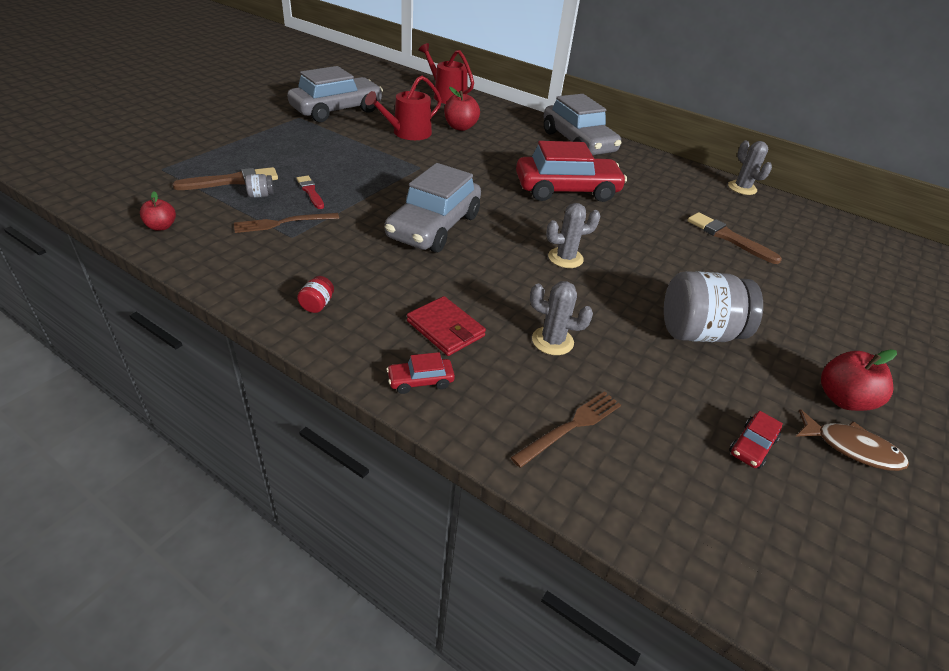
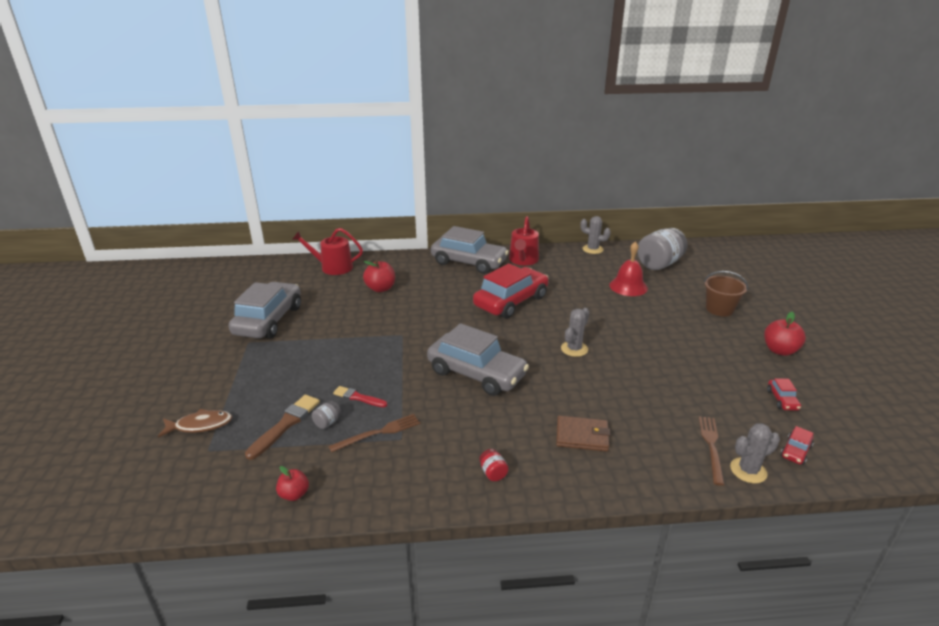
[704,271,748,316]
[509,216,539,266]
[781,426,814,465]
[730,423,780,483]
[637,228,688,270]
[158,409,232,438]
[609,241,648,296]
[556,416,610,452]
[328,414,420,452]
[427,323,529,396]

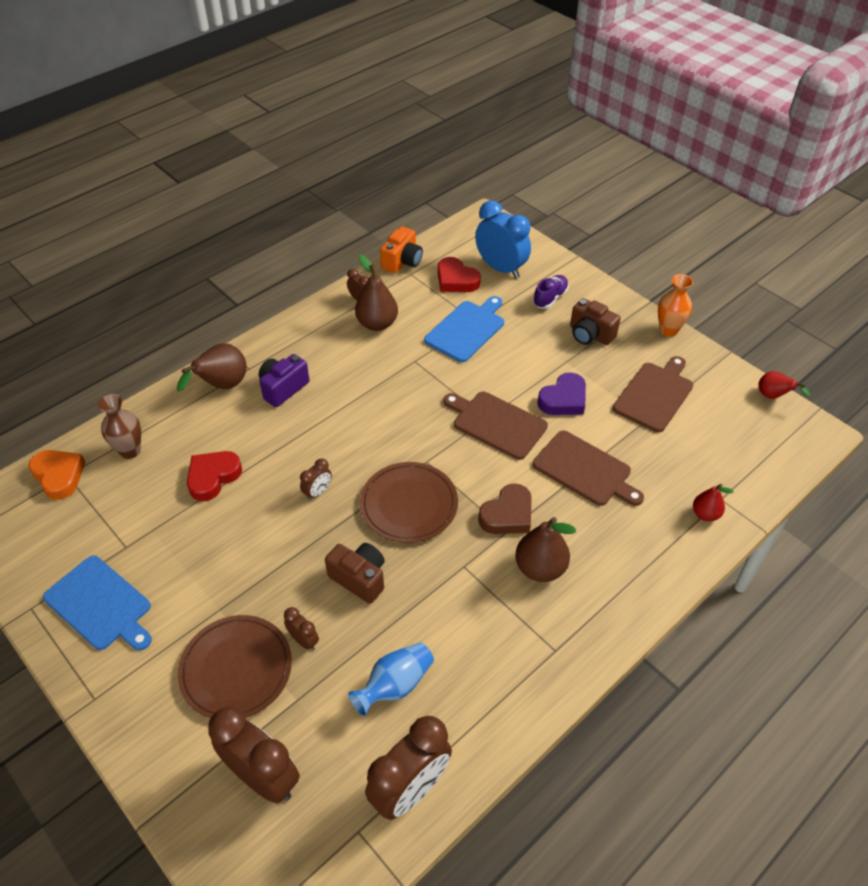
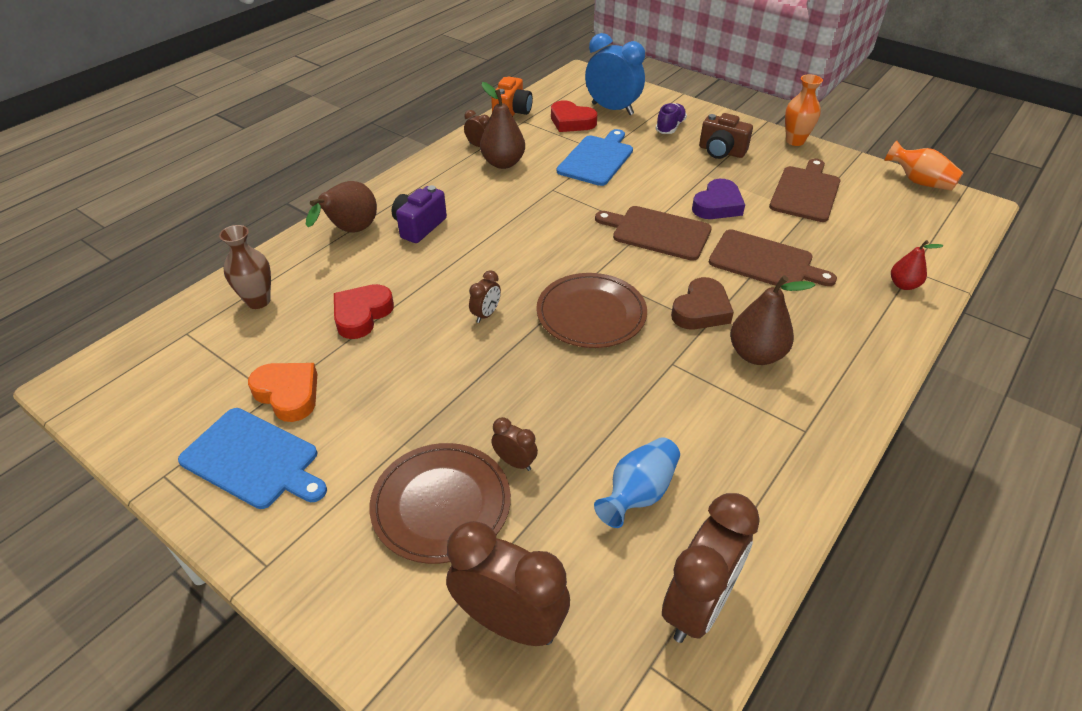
[325,543,385,604] (first image)
[248,363,317,422]
[885,141,964,191]

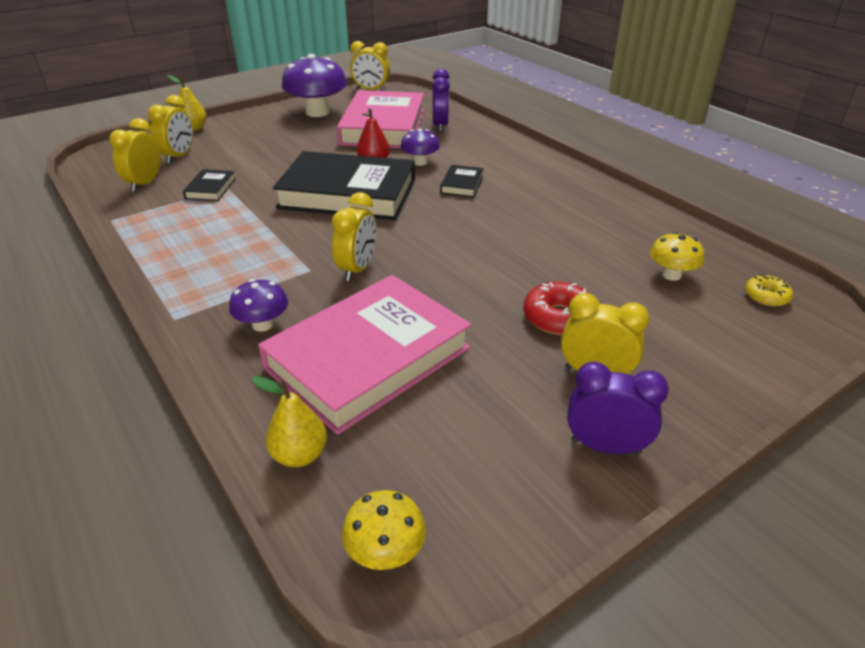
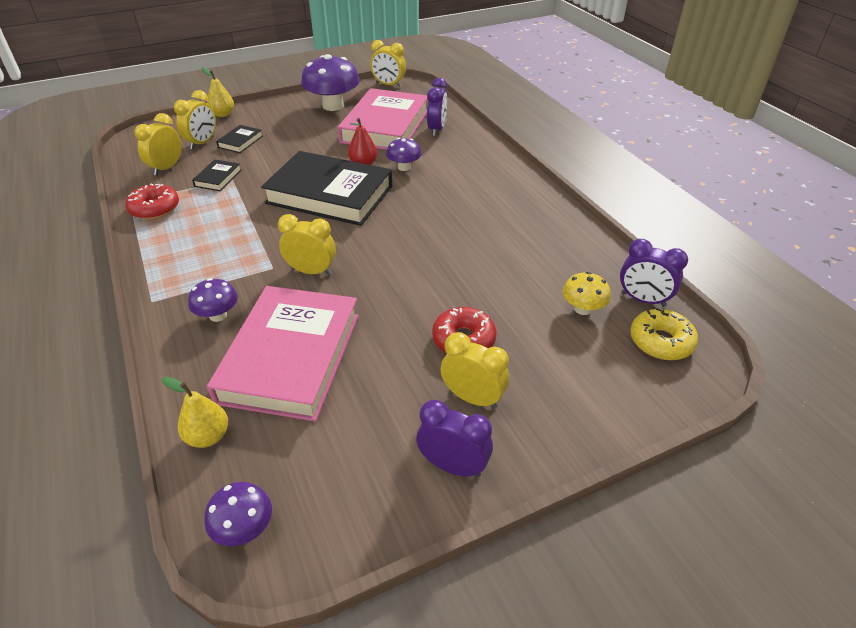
[125,184,179,220]
[620,239,688,307]
[216,125,263,153]
[204,482,272,546]
[207,286,359,421]
[278,214,336,275]
[630,308,698,360]

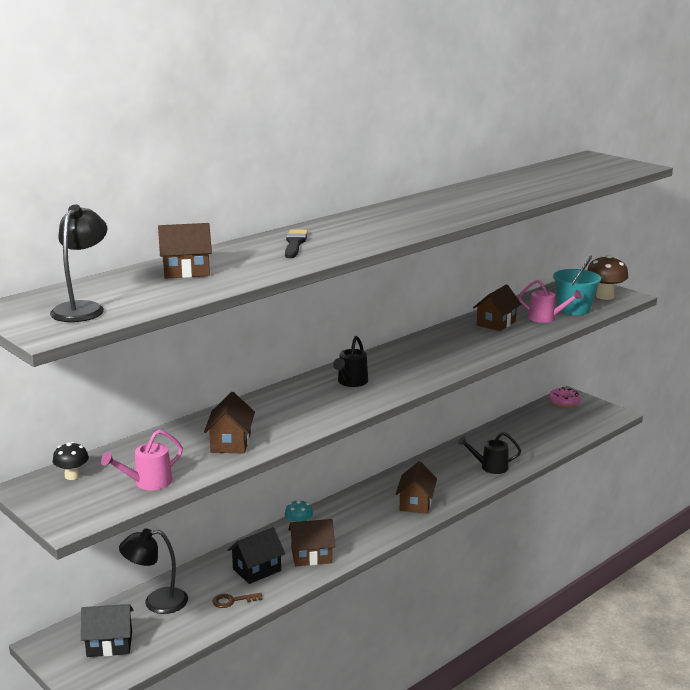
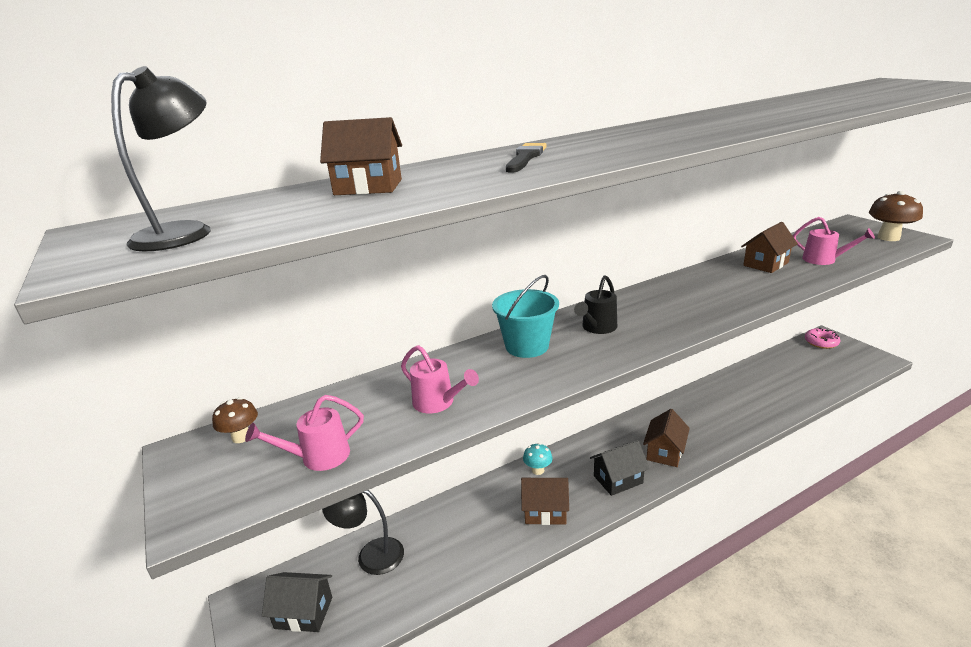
[213,593,262,608] (first image)
[458,432,521,474] (first image)
[590,440,650,496]
[492,275,559,358]
[401,345,479,413]
[212,397,258,443]

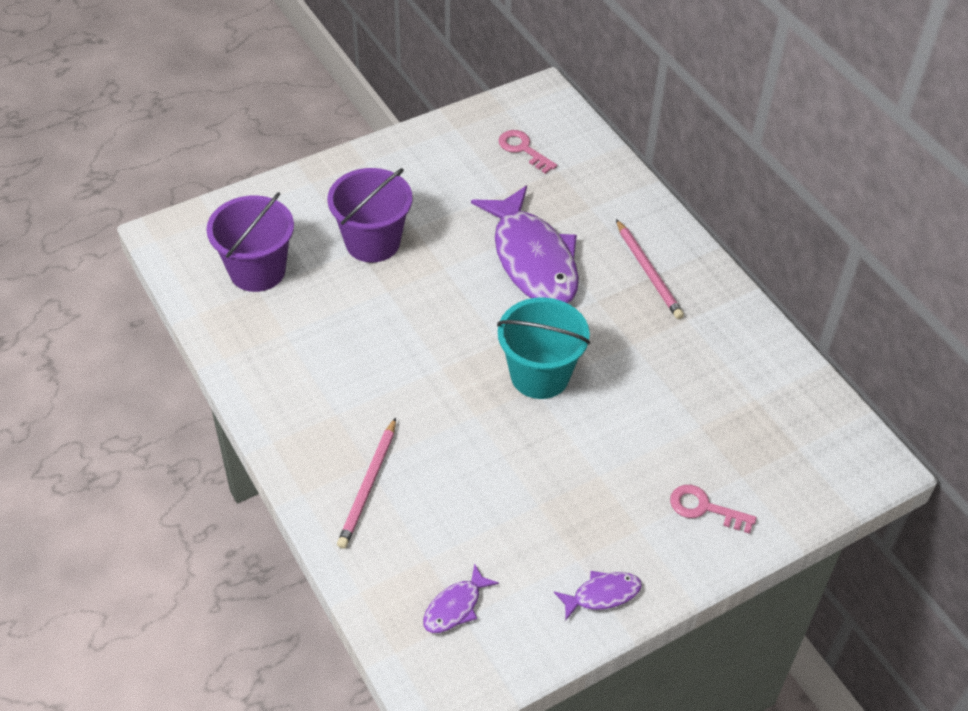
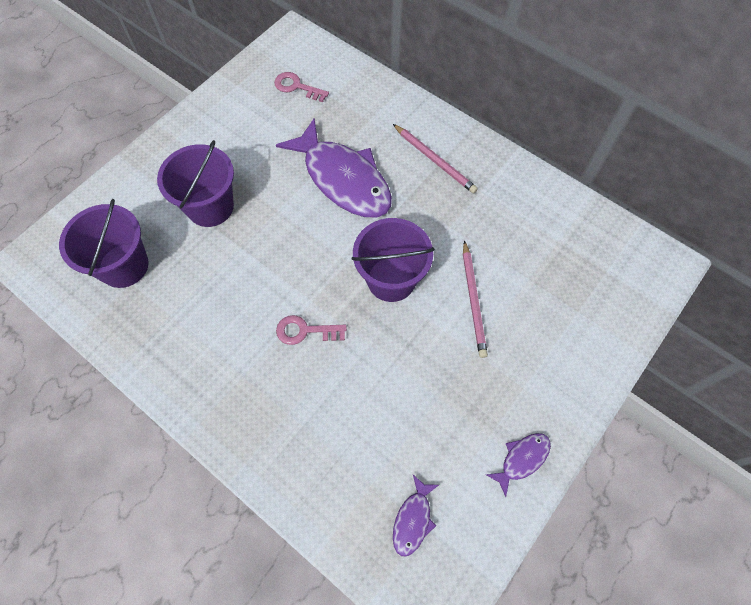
[463,240,488,358]
[276,315,347,345]
[352,218,435,302]

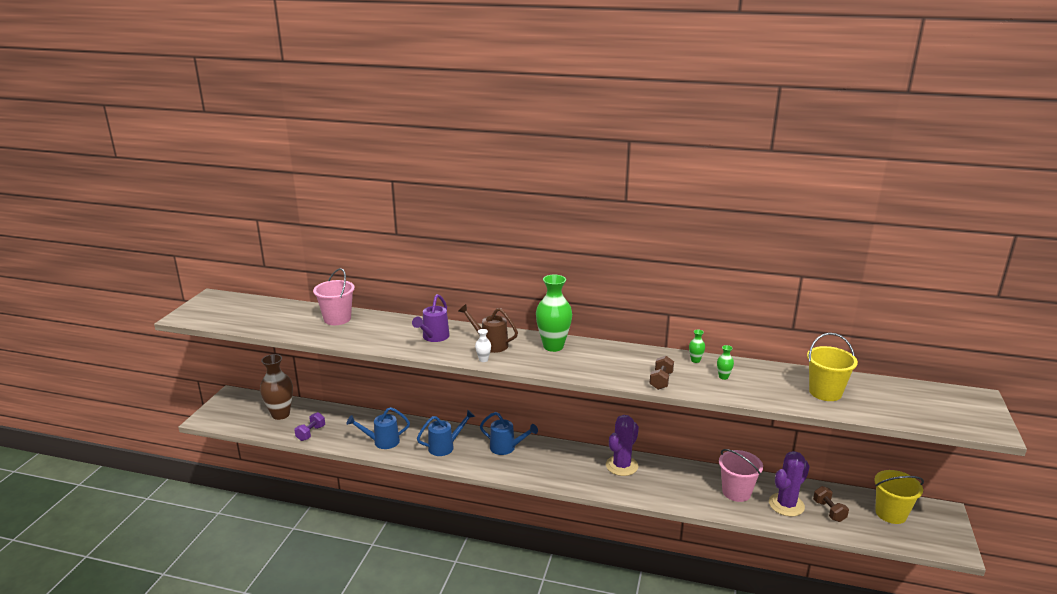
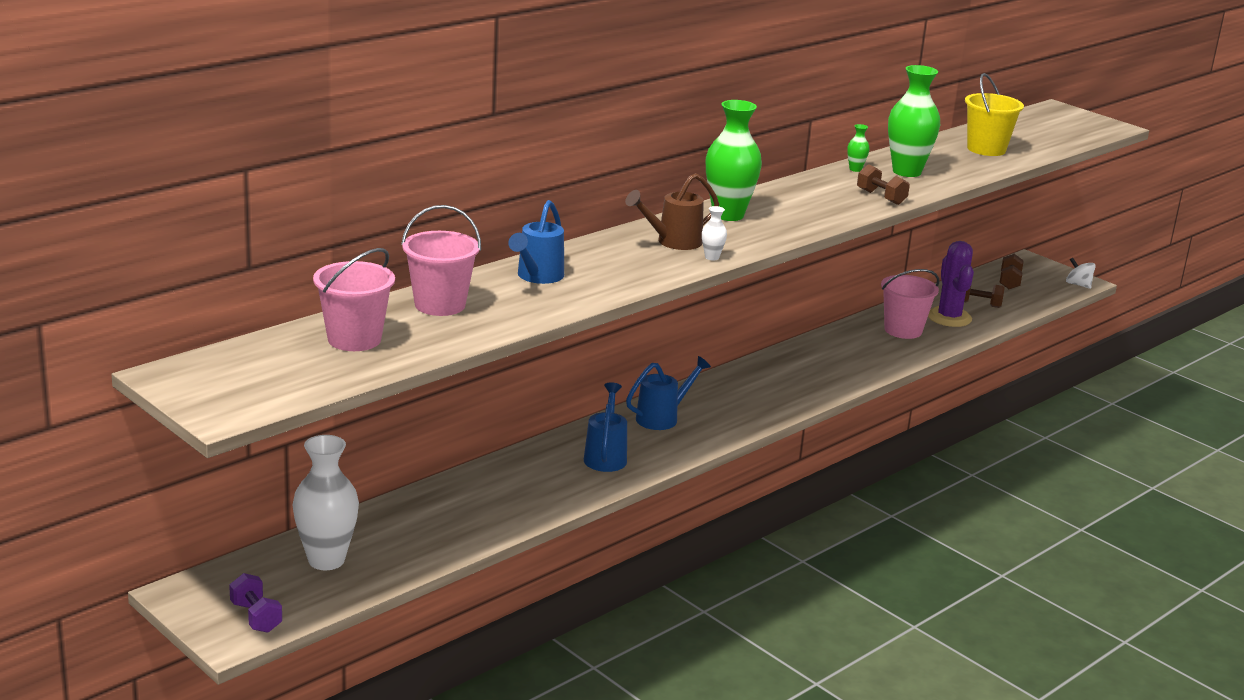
[412,294,450,342] (first image)
[606,415,639,476] (first image)
[313,248,395,351]
[1066,258,1096,289]
[229,573,282,633]
[508,200,564,284]
[999,254,1024,289]
[292,435,359,570]
[888,65,940,177]

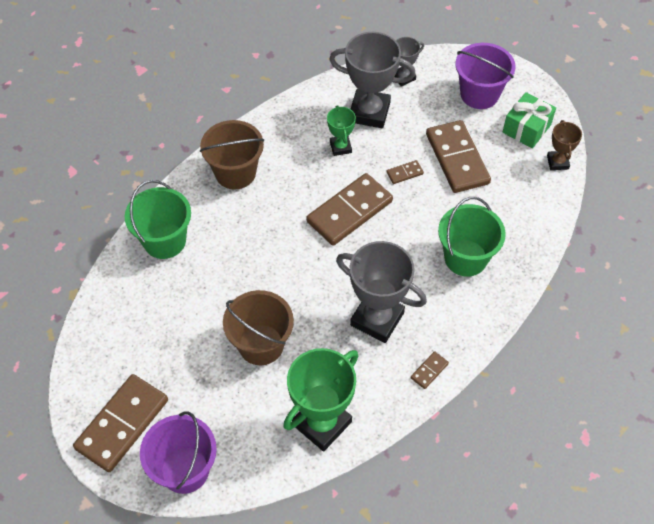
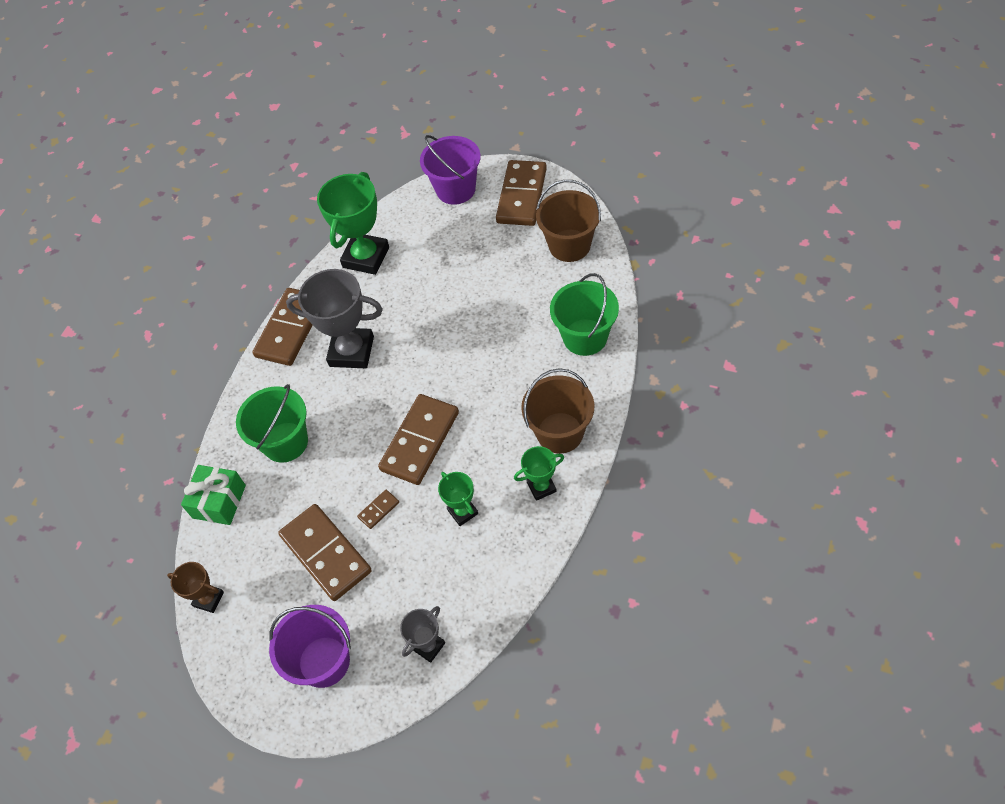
[329,32,416,128] (first image)
[514,446,564,501]
[536,180,601,262]
[181,465,246,525]
[167,562,224,613]
[253,288,312,366]

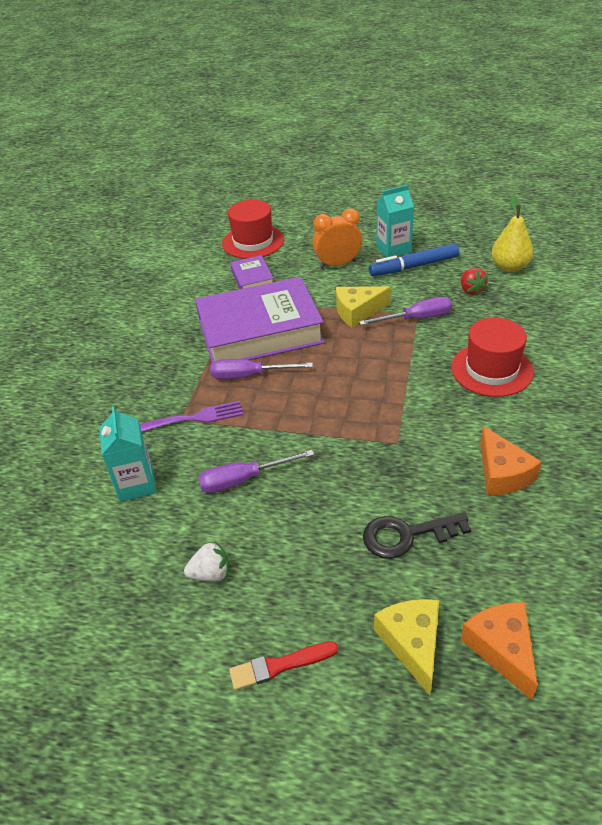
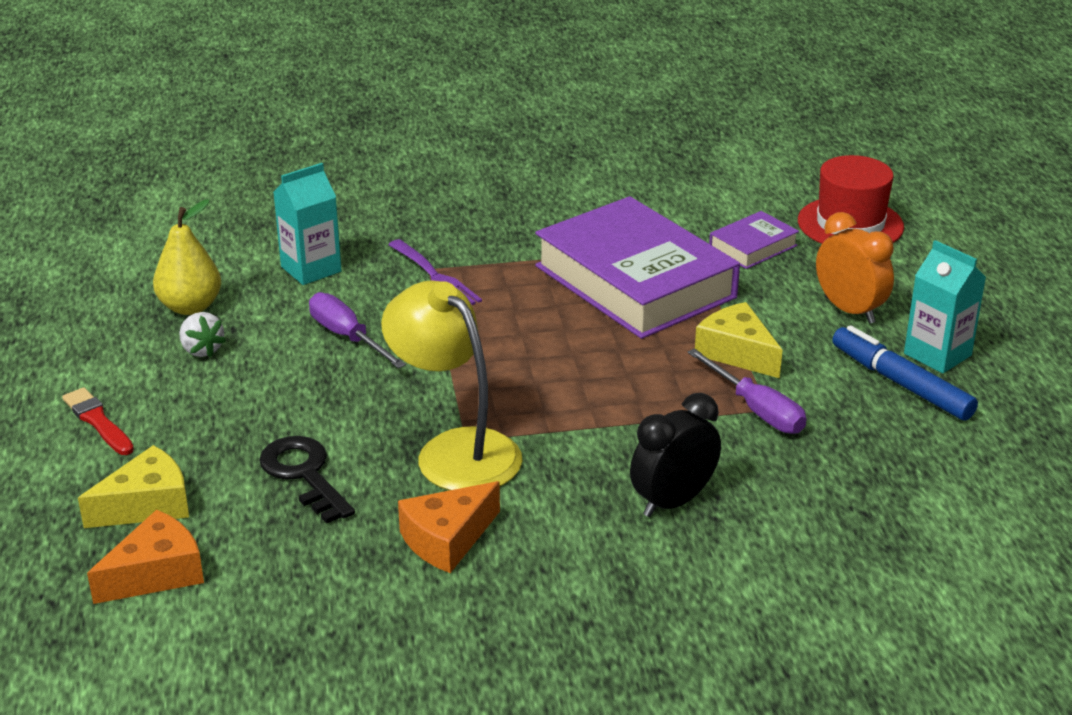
[210,359,313,379] (first image)
[461,268,488,296] (first image)
[381,281,522,491]
[153,200,221,315]
[630,393,721,517]

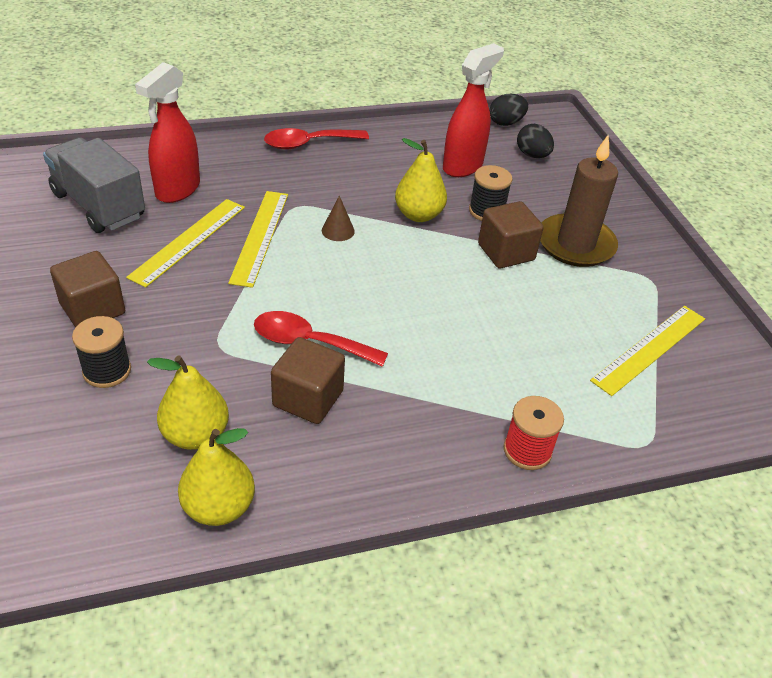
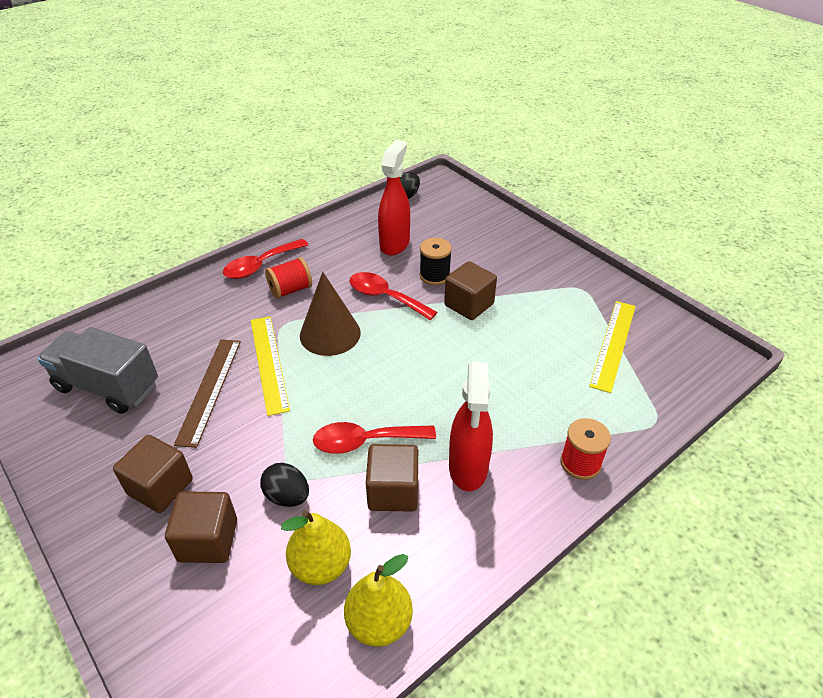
[540,135,618,267] (first image)
[265,257,312,299]
[449,362,493,491]
[260,463,309,507]
[165,491,237,563]
[350,272,437,320]
[174,339,241,448]
[300,272,361,356]

